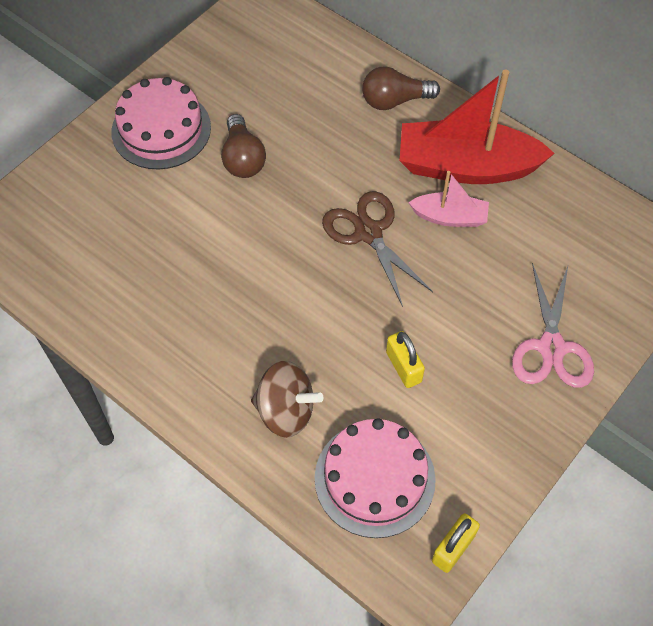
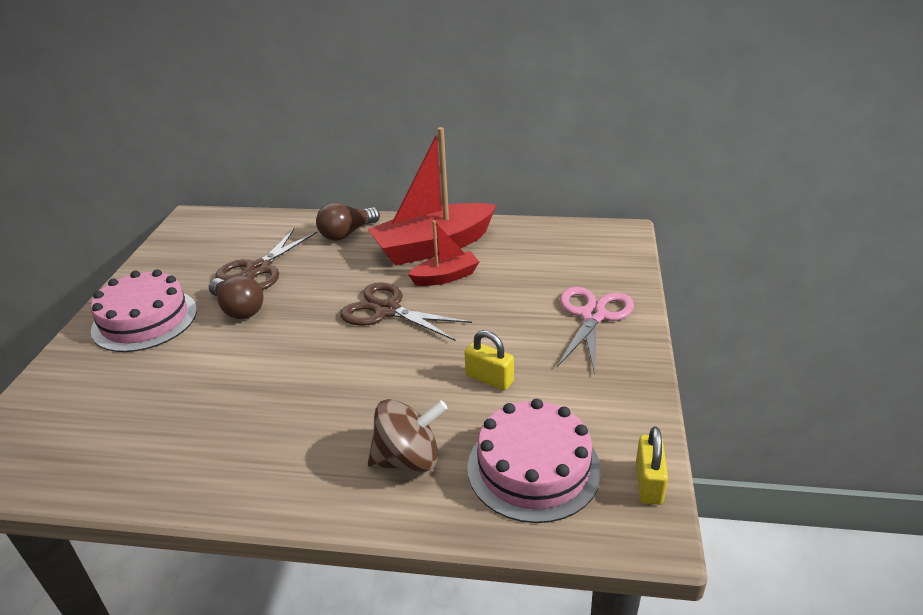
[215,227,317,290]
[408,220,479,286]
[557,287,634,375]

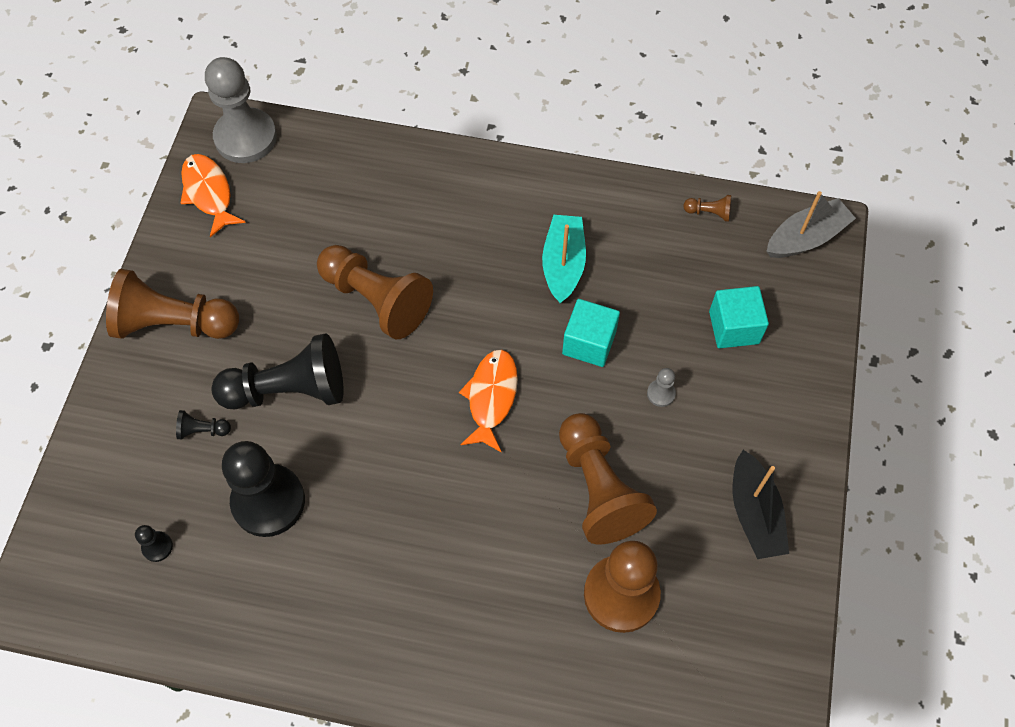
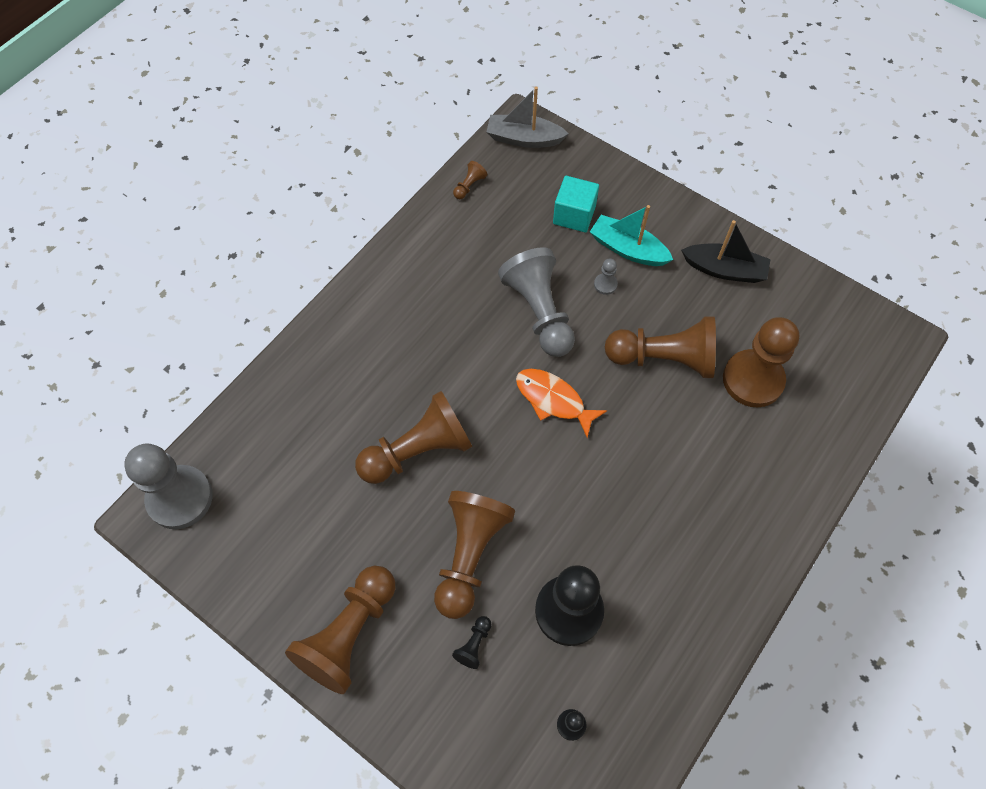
[181,154,246,237] (first image)
[590,205,673,266]
[498,247,575,357]
[434,491,515,619]
[487,87,569,148]

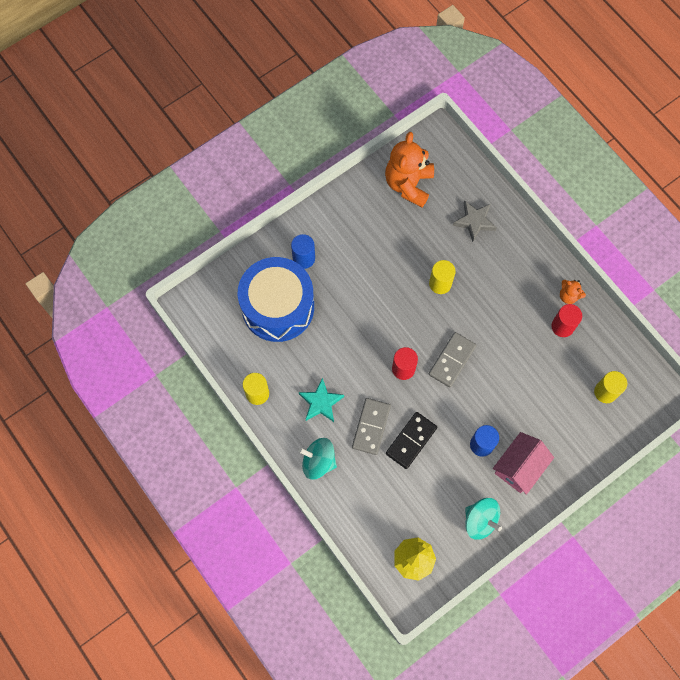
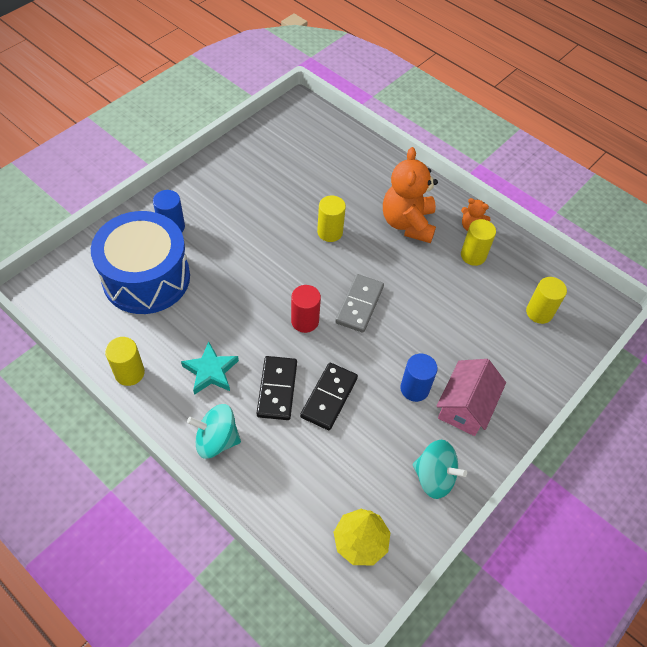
[453,200,497,242] (first image)
[383,147,438,243]
[257,356,297,420]
[461,219,496,266]

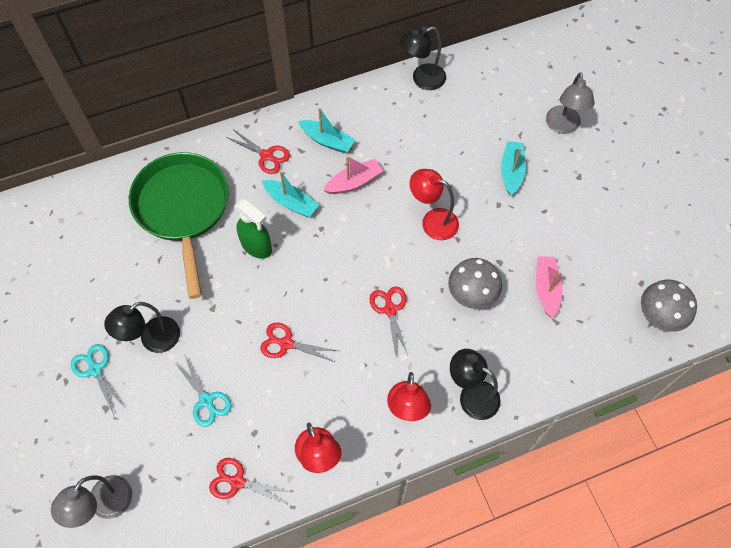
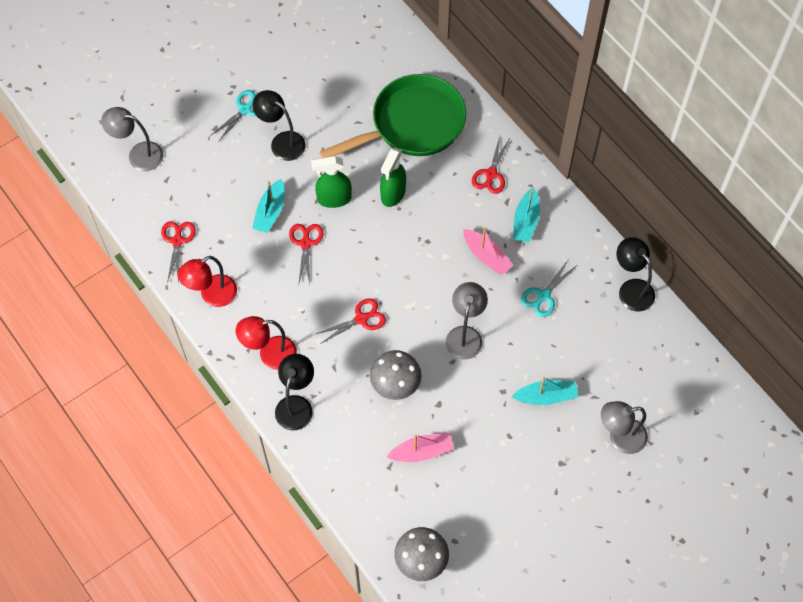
[311,156,352,208]
[521,260,577,317]
[252,179,285,233]
[446,282,488,359]

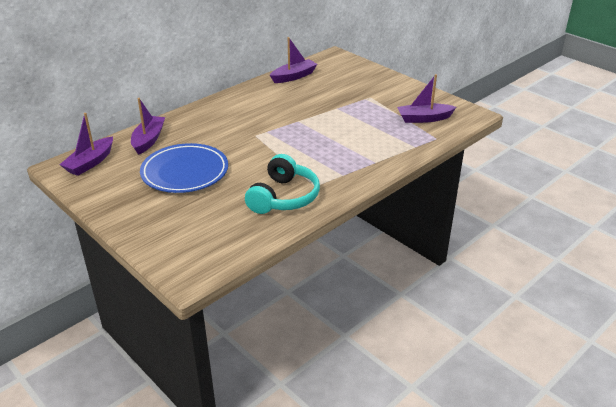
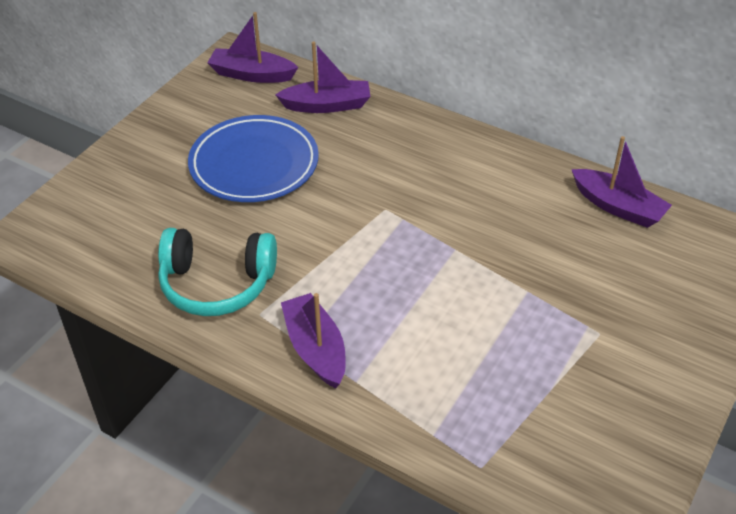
[281,293,346,388]

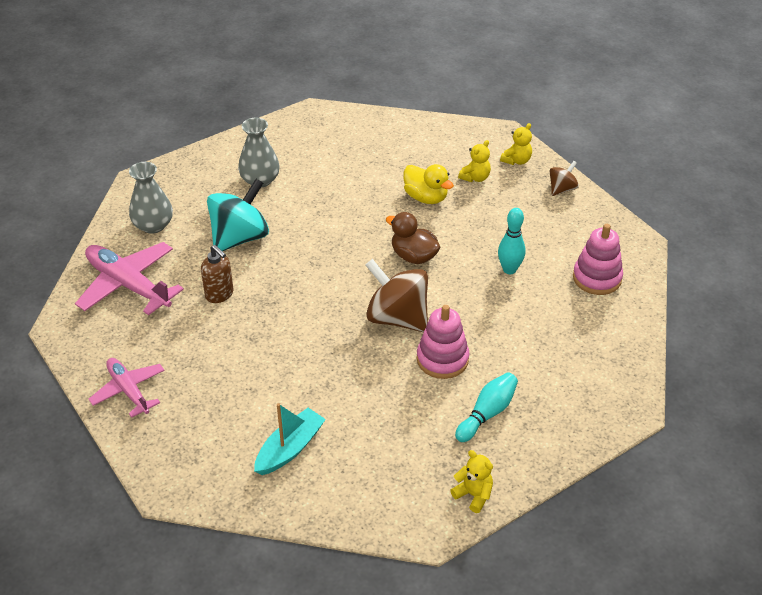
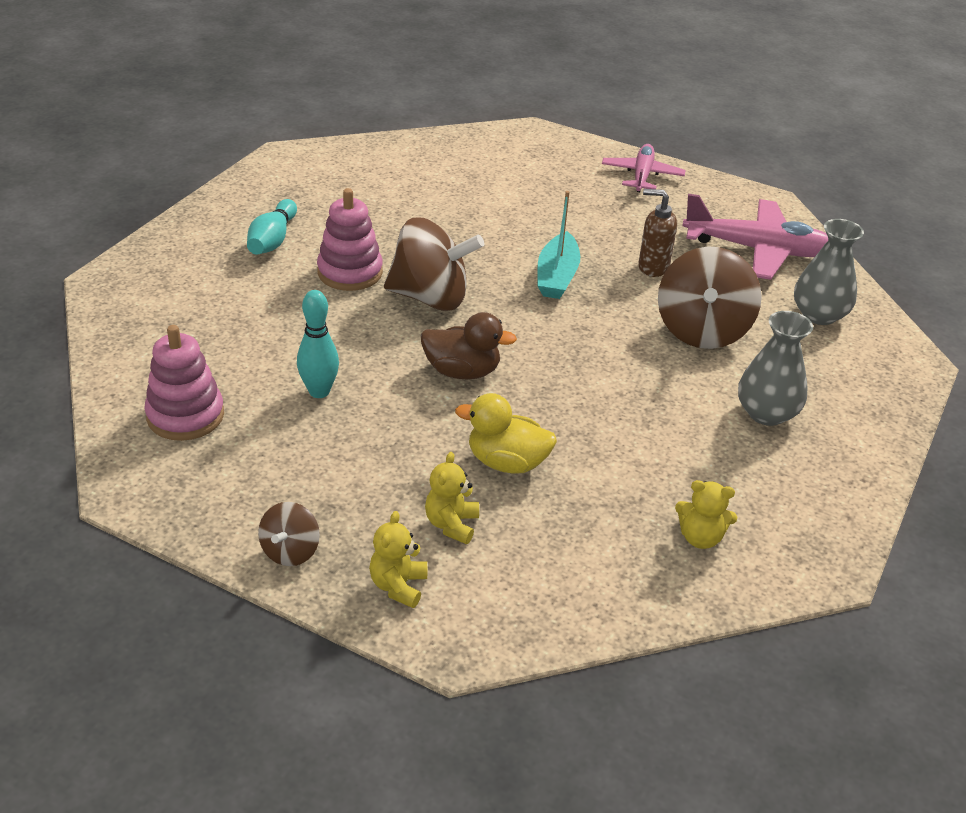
[537,191,580,299]
[675,480,737,549]
[658,247,762,349]
[602,144,686,192]

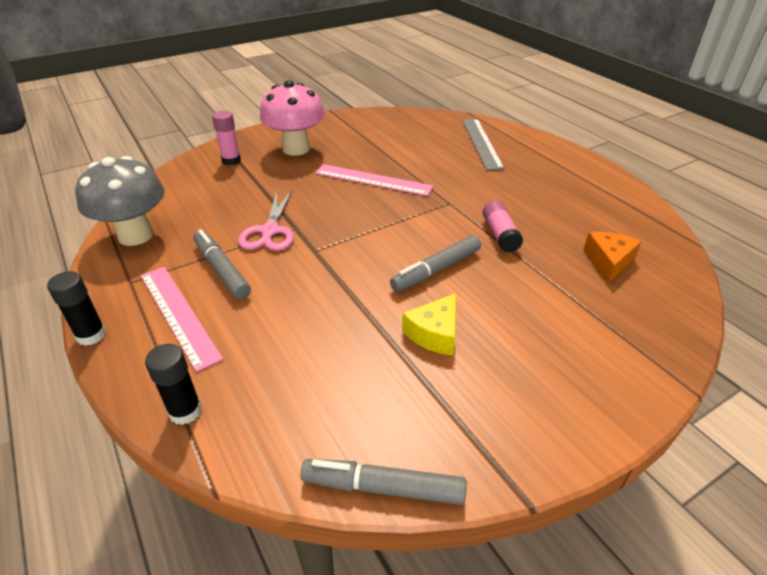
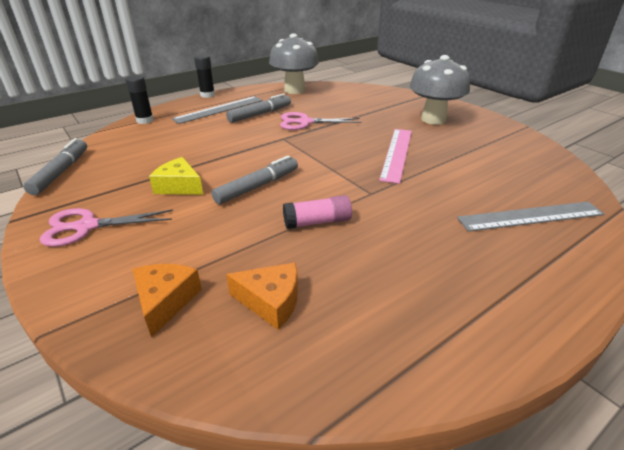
[212,111,241,165] (first image)
[40,208,173,247]
[132,264,202,338]
[172,96,263,124]
[410,55,470,125]
[211,155,298,204]

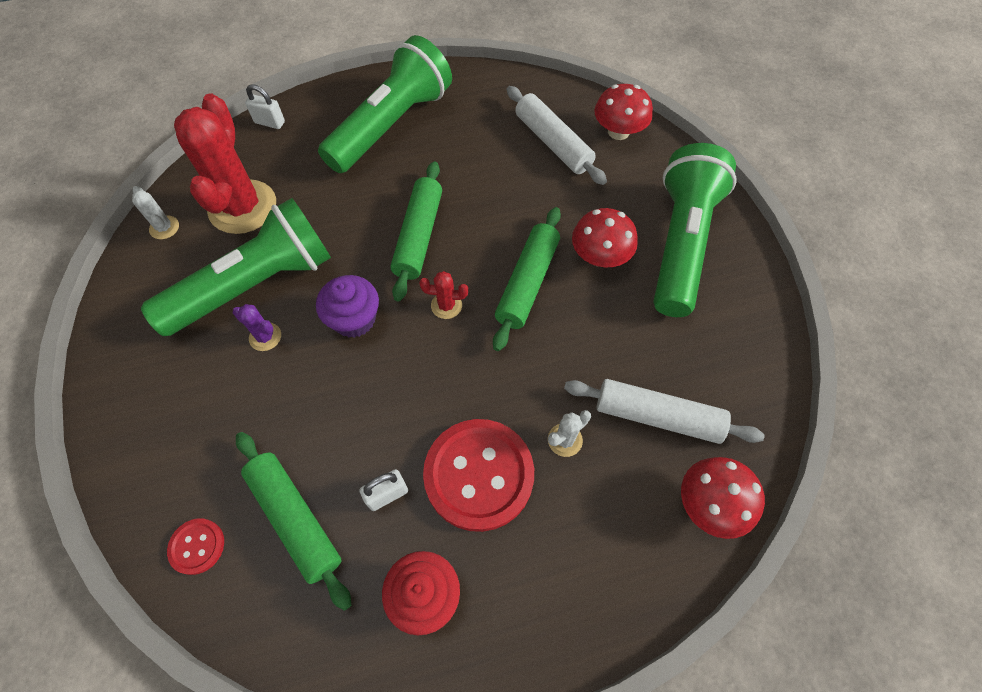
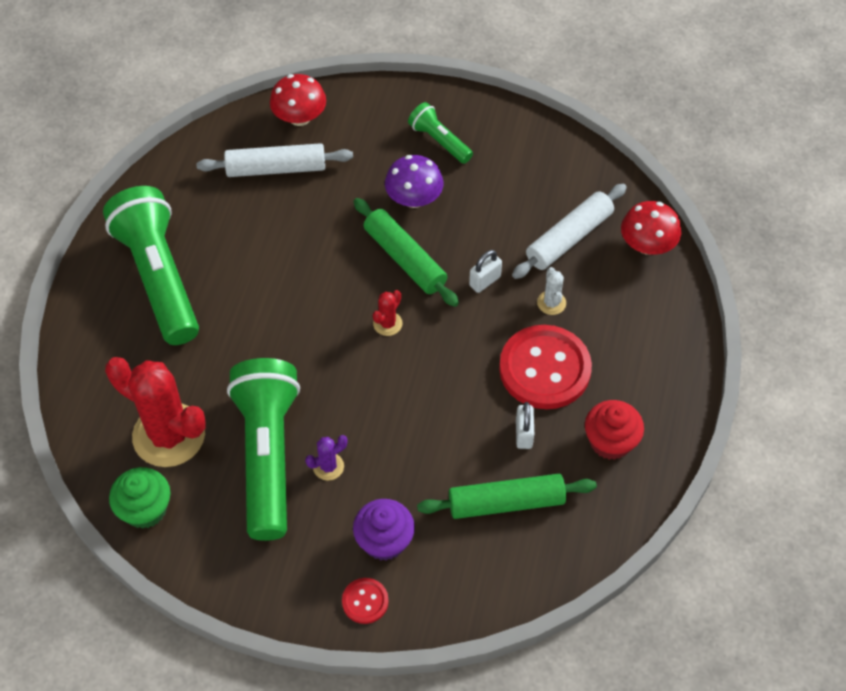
[390,161,442,302] (first image)
[342,578,389,624]
[469,250,502,293]
[353,499,415,561]
[109,467,171,529]
[385,155,444,208]
[408,102,473,164]

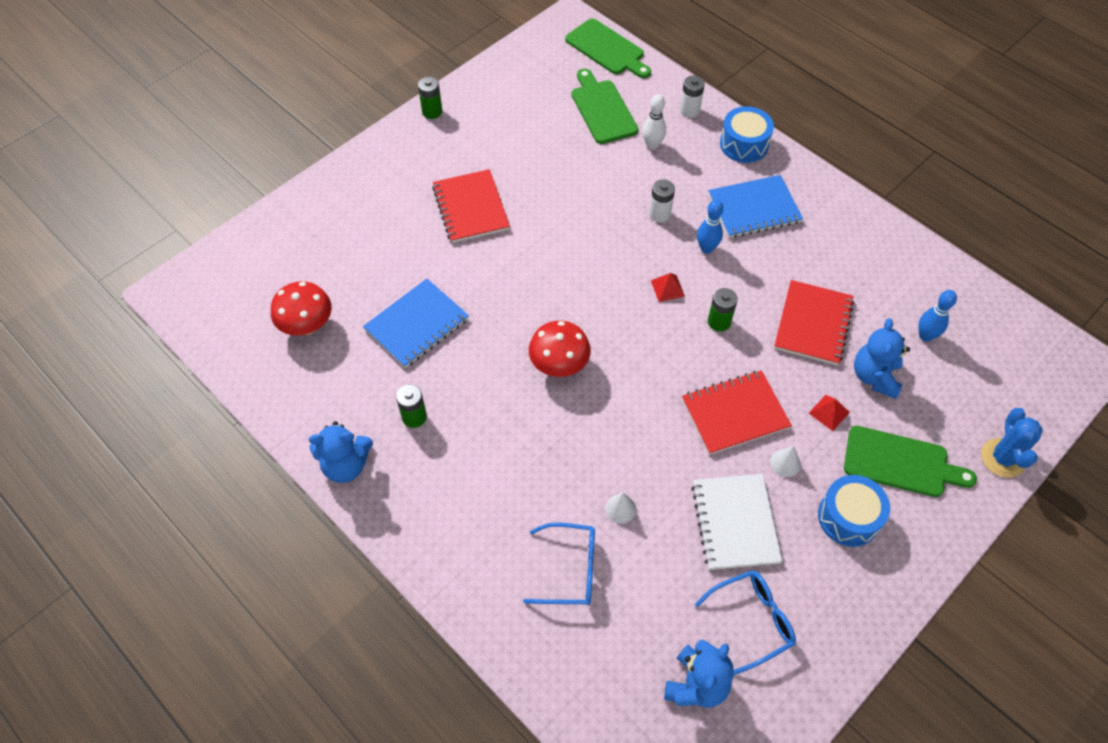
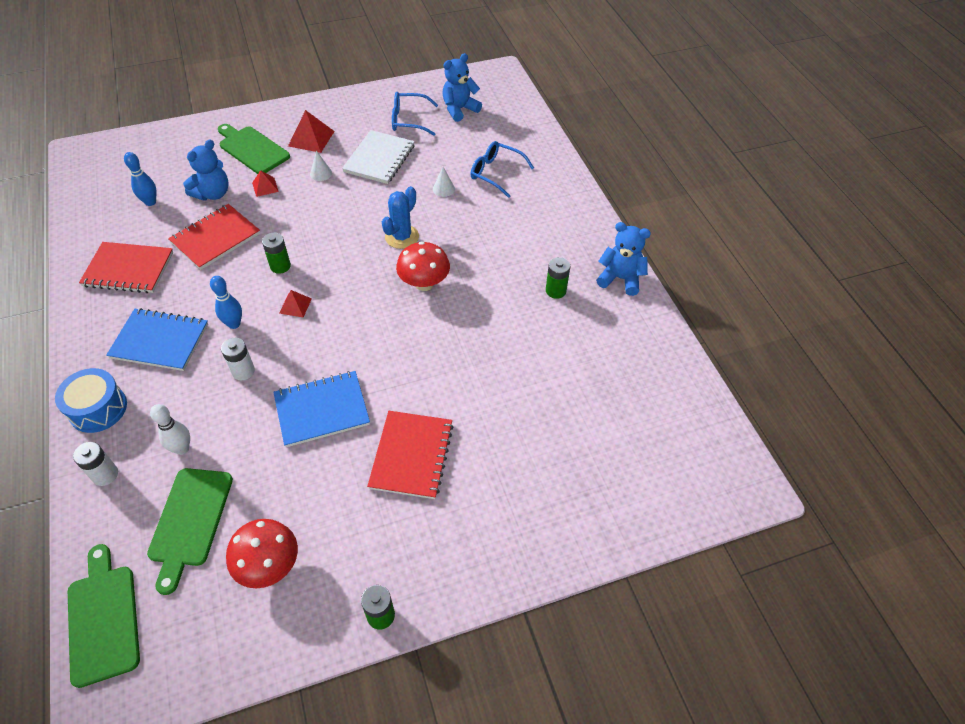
[226,519,298,588]
[273,371,370,447]
[79,242,173,293]
[382,186,419,249]
[288,110,335,153]

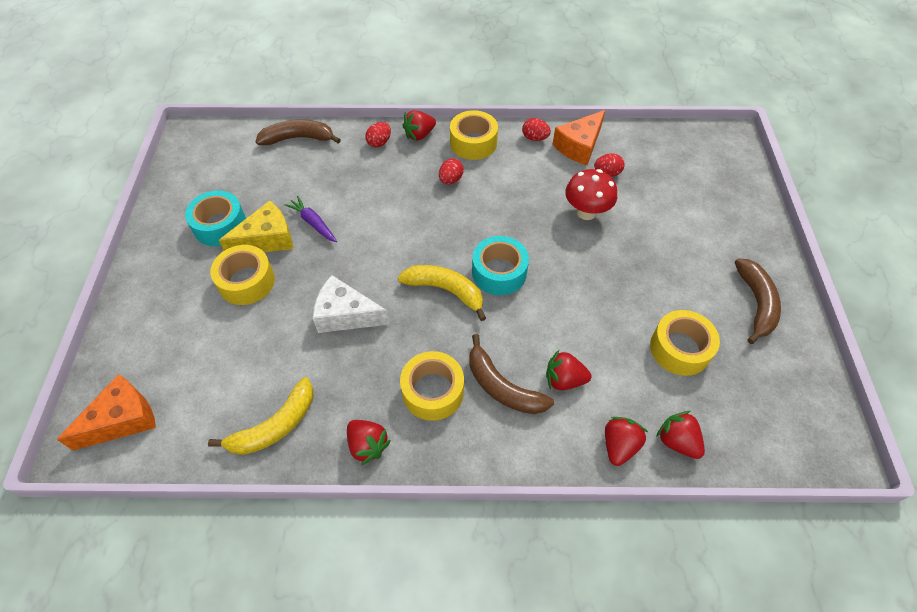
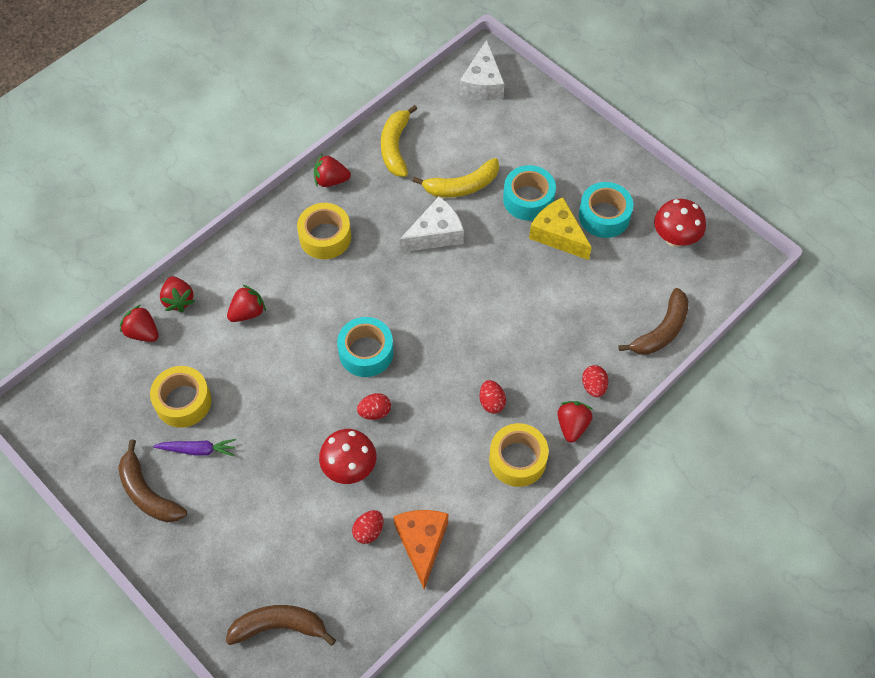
[654,199,706,247]
[153,439,236,457]
[412,158,499,197]
[226,605,336,646]
[357,393,391,420]
[460,40,505,100]
[503,165,556,221]
[529,198,592,260]
[120,305,159,342]

